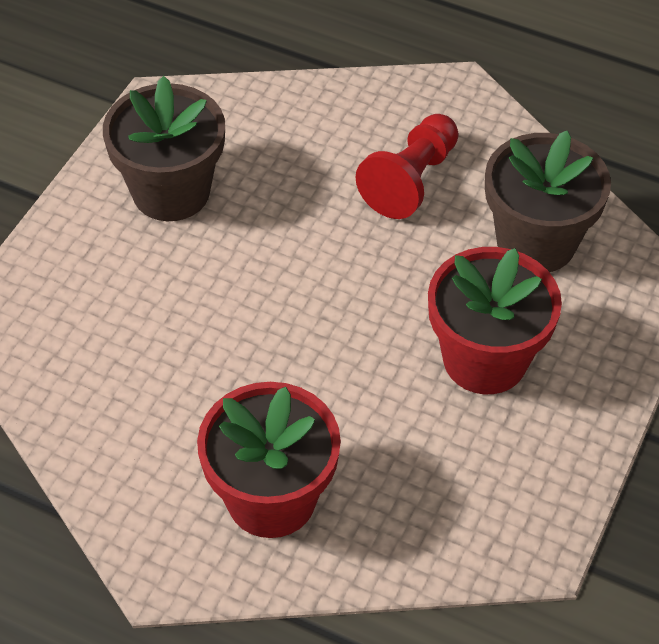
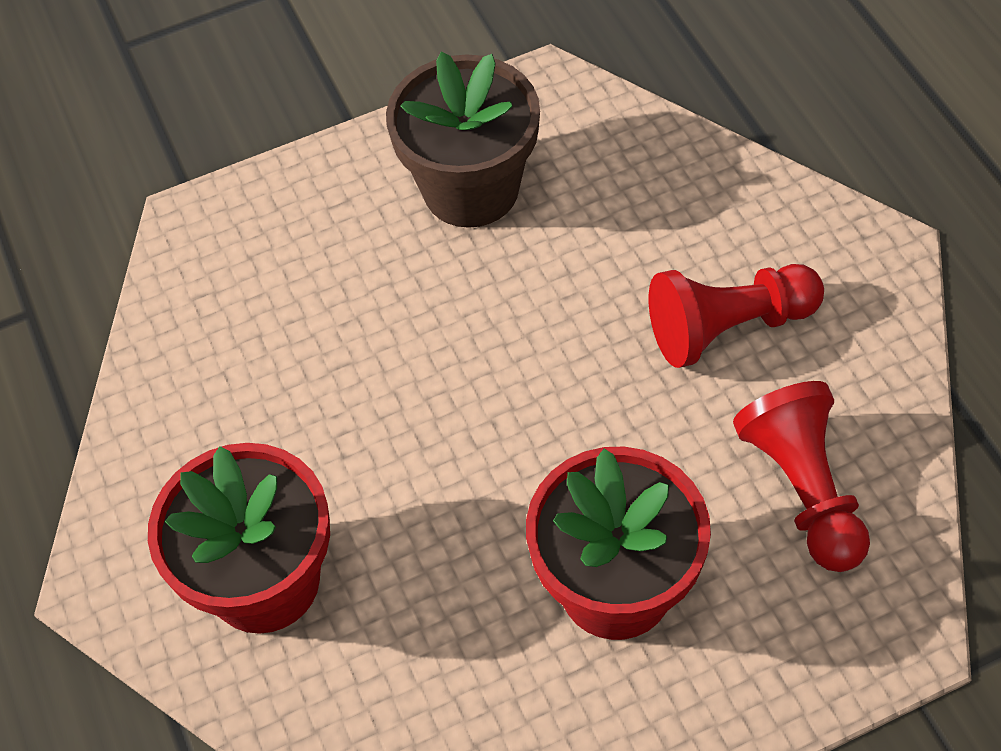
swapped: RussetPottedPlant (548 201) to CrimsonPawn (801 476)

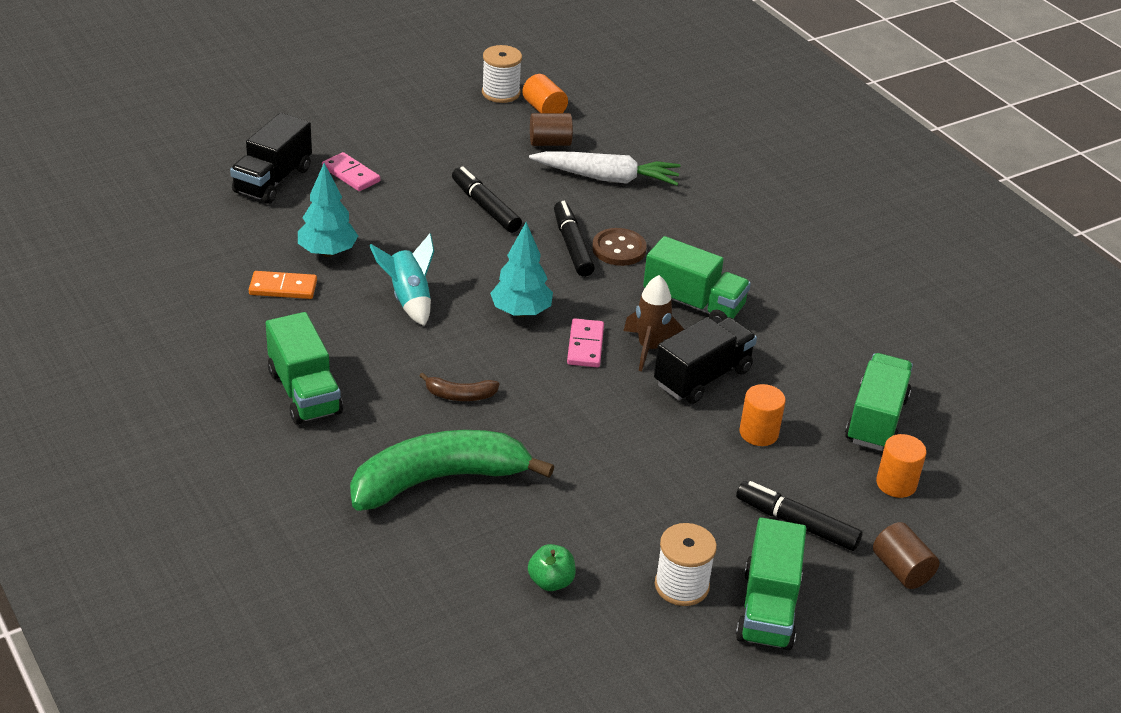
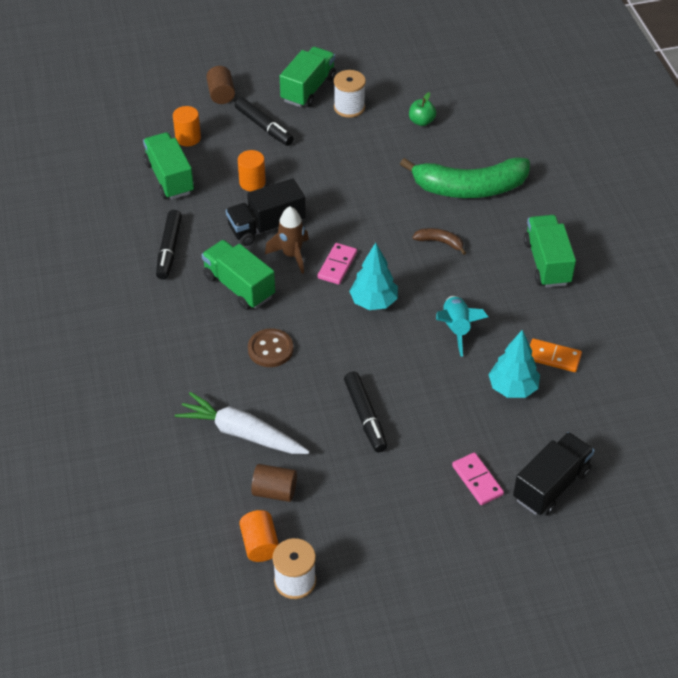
shifted: JetBlackMarker (574 239) to (169 245)
rotated: GreenTruck (879 402) = (168 166) 120 degrees clockwise

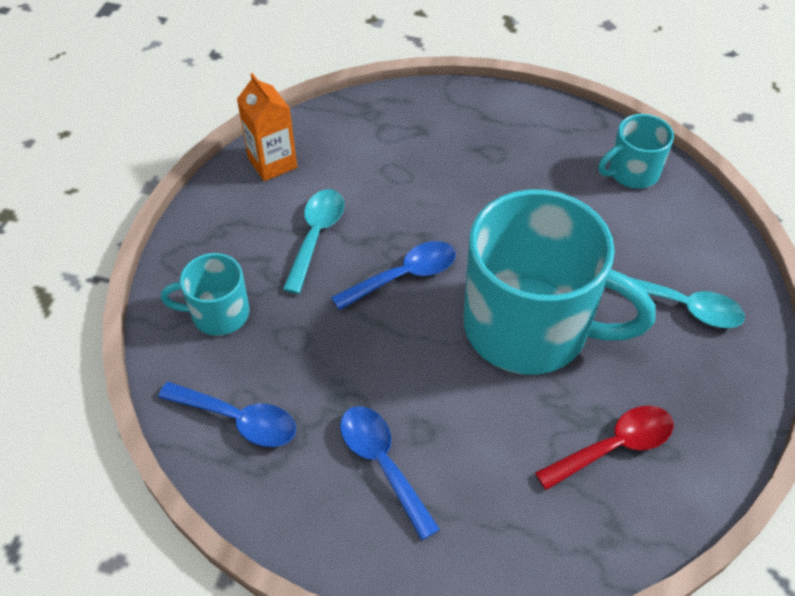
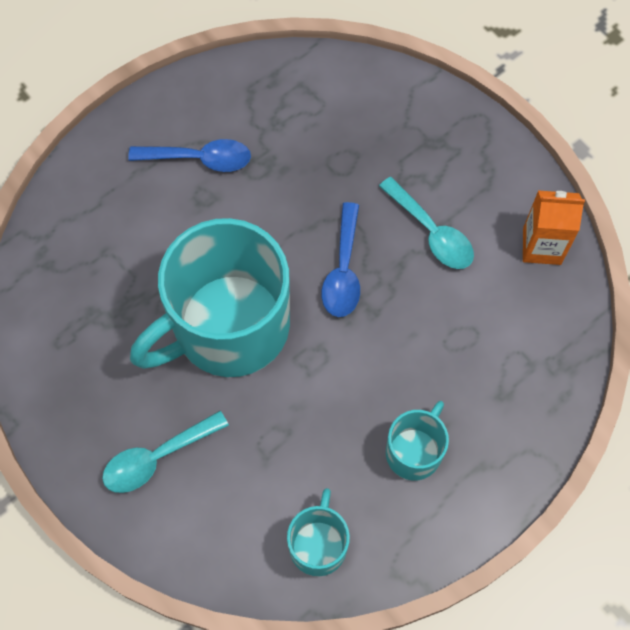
gone: BlueTablespoon (227 414); CrimsonTablespoon (604 448)
shifted: TealMug (205 294) to (417 441)

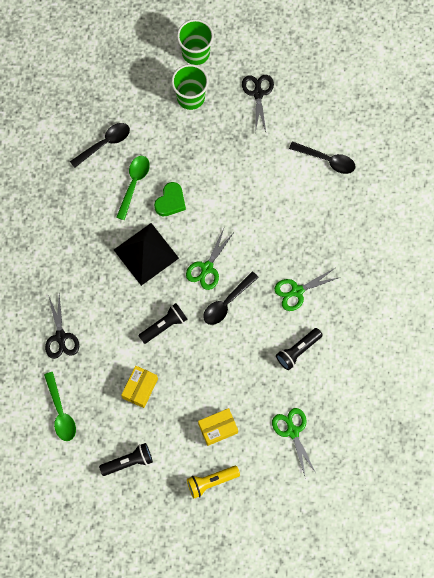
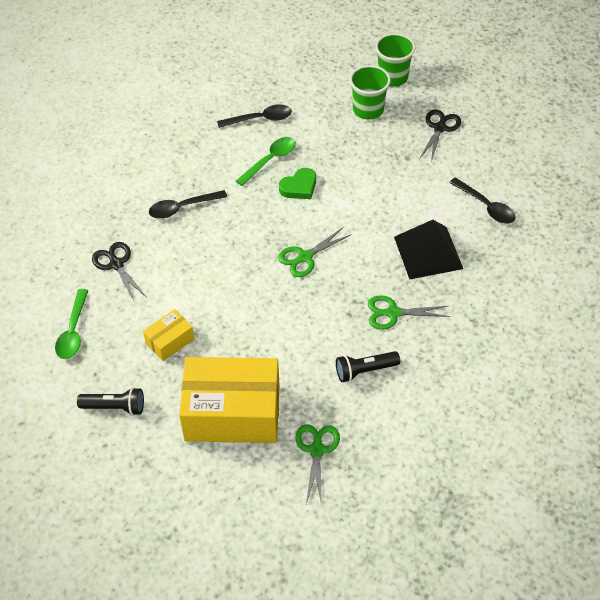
gone: JetBlackTorch (162 323); YellowTorch (213 482)
shifted: JetBlackPyramid (146 254) to (428 249); JetBlackTablespoon (231 298) to (188 204)
rotated: JetBlackPairOfScissors (62 326) = (119 272) 135 degrees clockwise
scaled: YellowParcel (218 427) = (229 400) x2.20

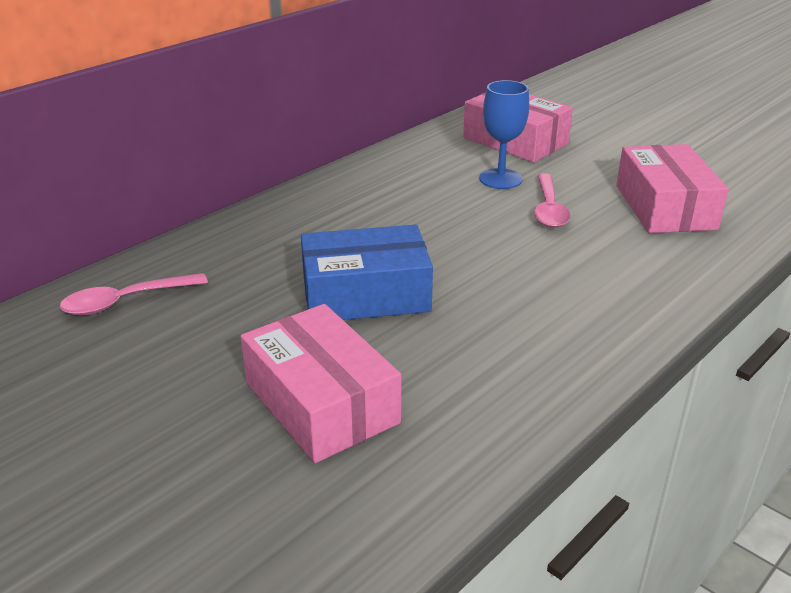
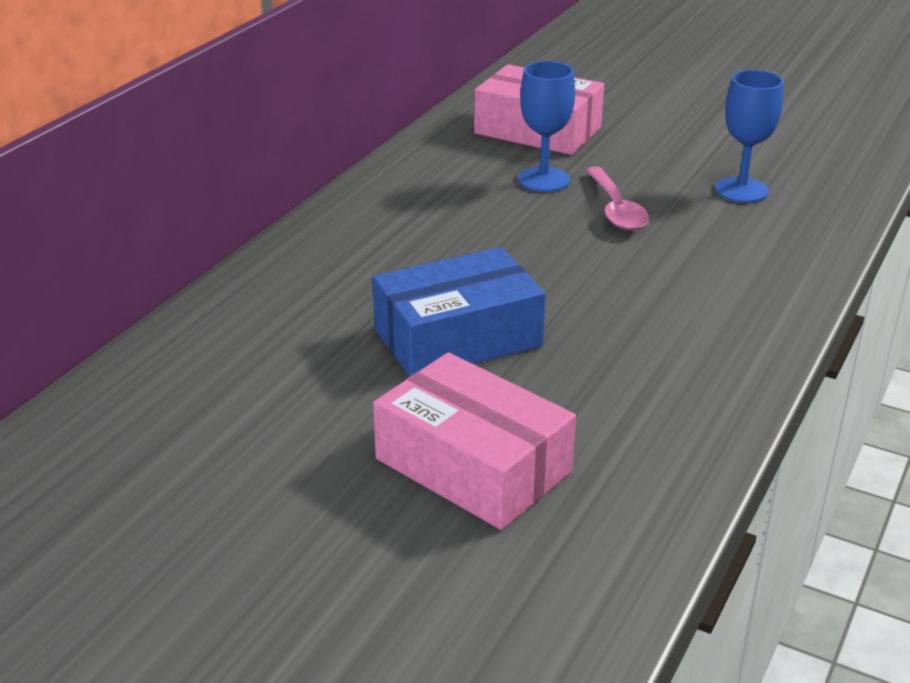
gone: RosePinkTablespoon (134 294)
swapped: RosePinkParcel (672 188) to BlueChalice (749 136)

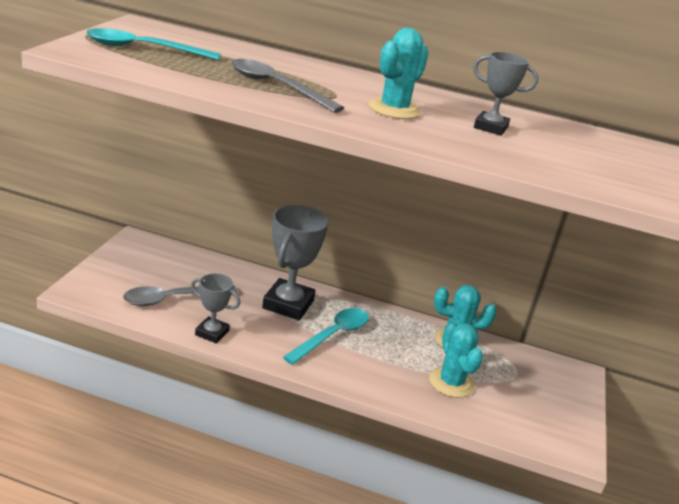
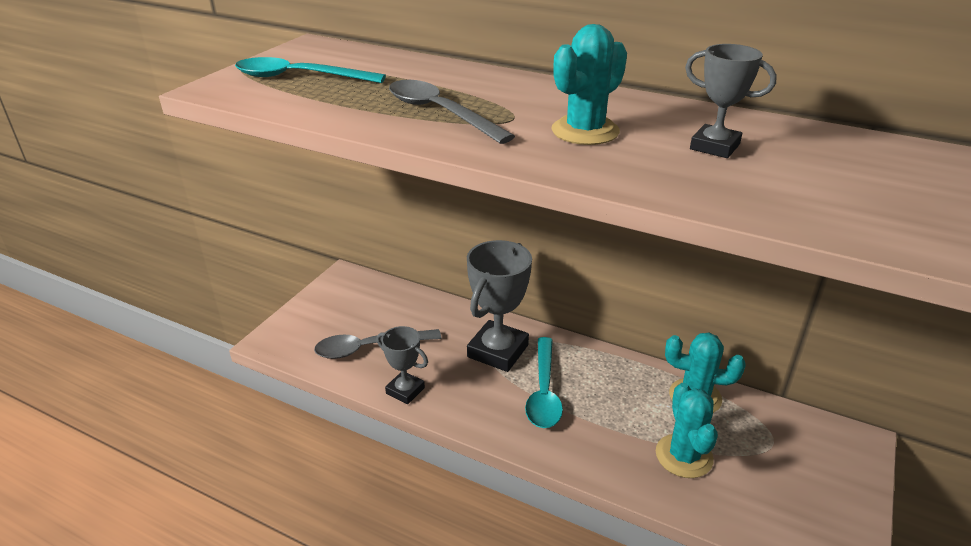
rotated: TealTablespoon (326 336) = (544 382) 135 degrees clockwise

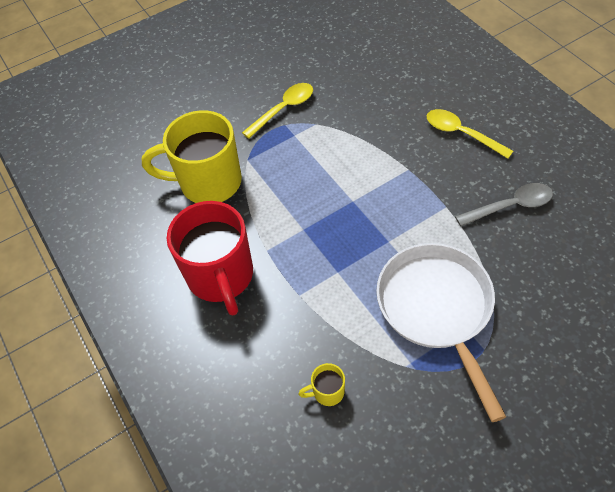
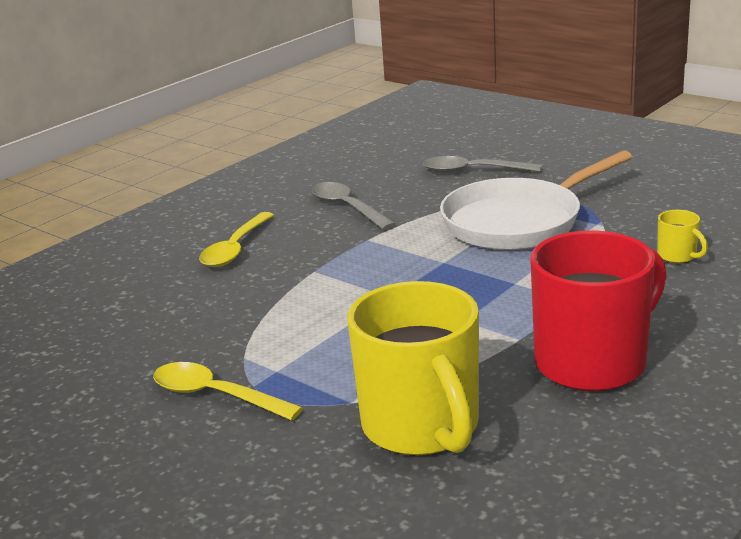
new: GrayTablespoon (482 164)

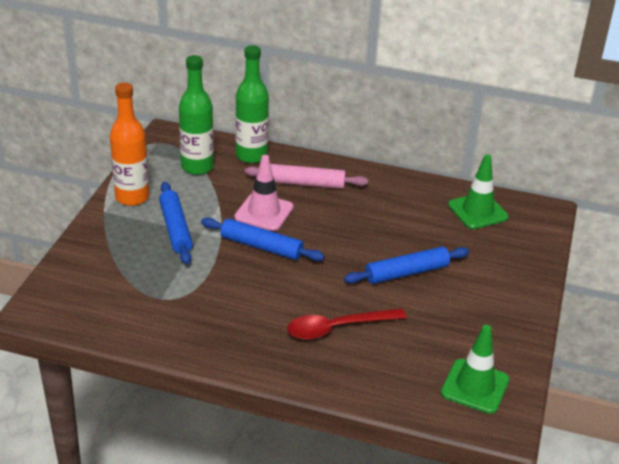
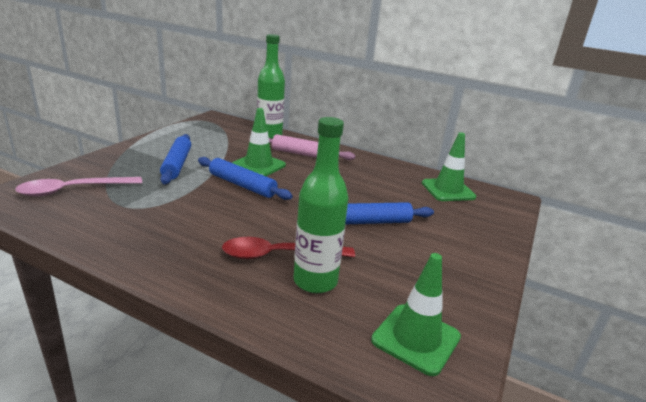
gone: OrangeBottle (129 144)
new: RosePinkTablespoon (78 187)
shifted: GreenBottle (196 115) to (321 205)
repainted: RosePinkRoadCone (264 193) to GreenRoadCone (259 142)

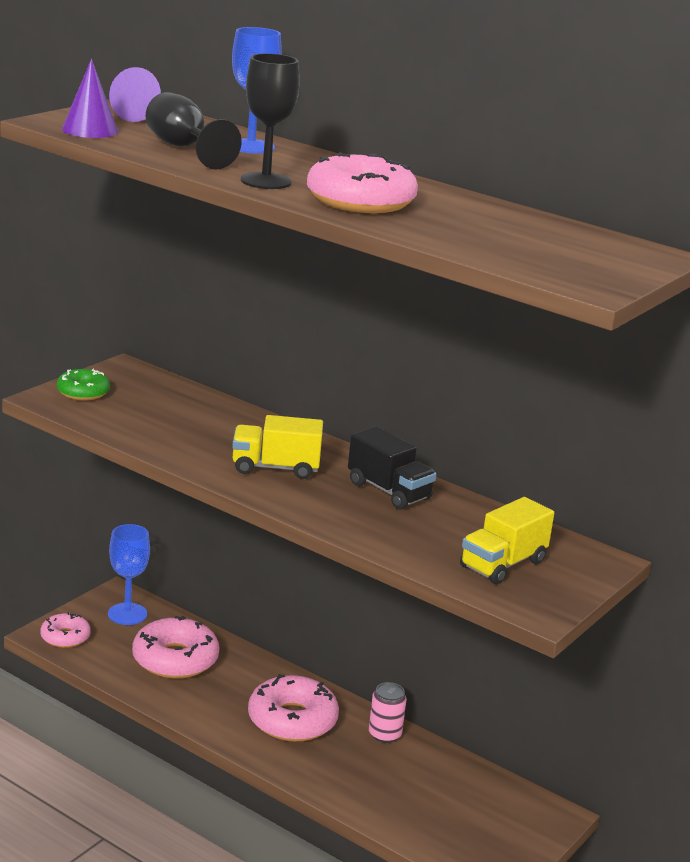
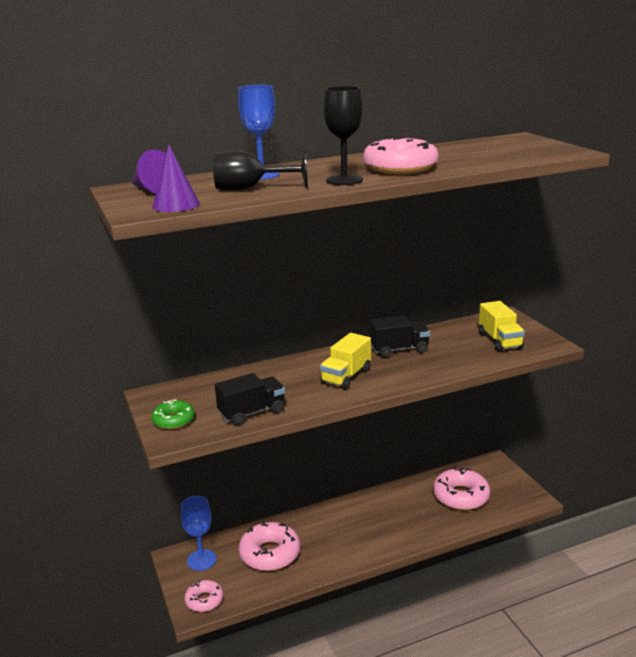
gone: RosePinkTin (388 712)
new: JetBlackTruck (250 399)
shifted: RosePinkDonut (293 708) to (461 488)

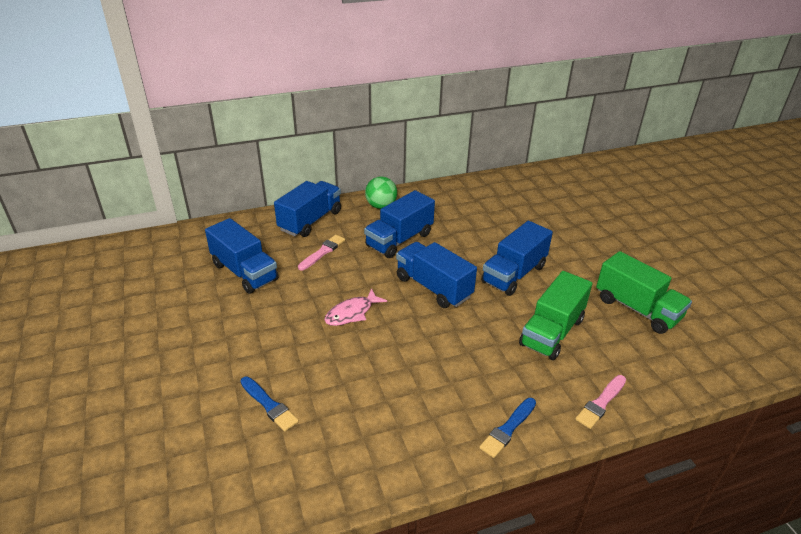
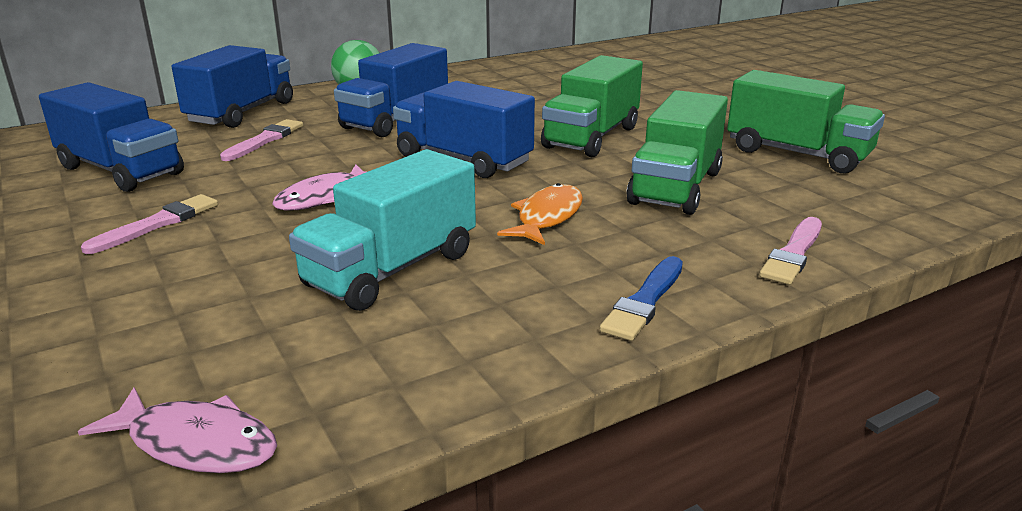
gone: BluePaintBrush (270 404)
new: RosePinkToyFish (177 430); RosePinkPaintBrush (149 224); TealTruck (382 230); OrangeToyFish (540 214)
repainted: BlueTruck (517 258) to GreenTruck (592 106)

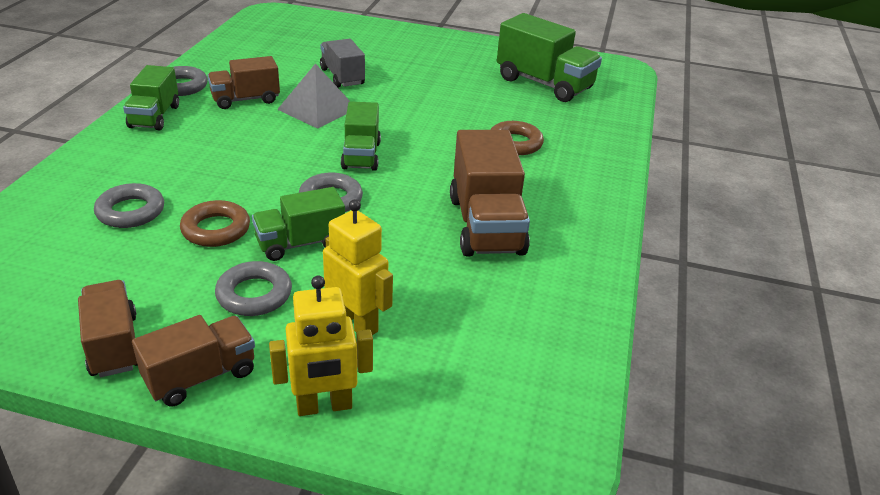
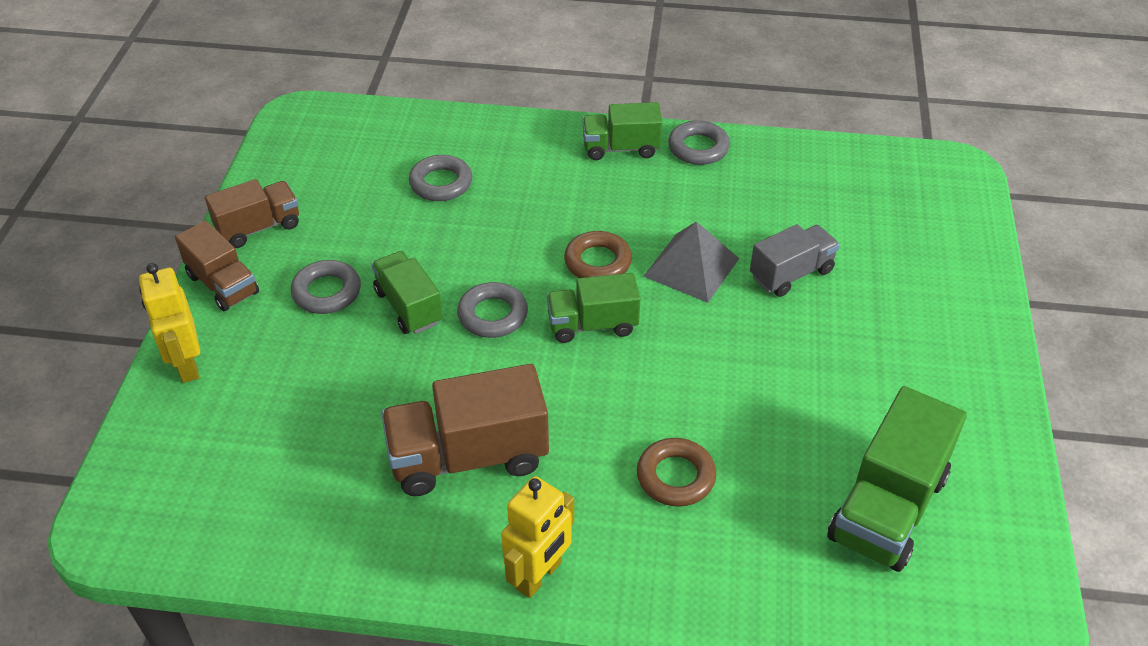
gone: RussetTruck (244 82)
shifted: RussetHoop (215 223) to (598 254); YellowRobot (358 267) to (537 537)

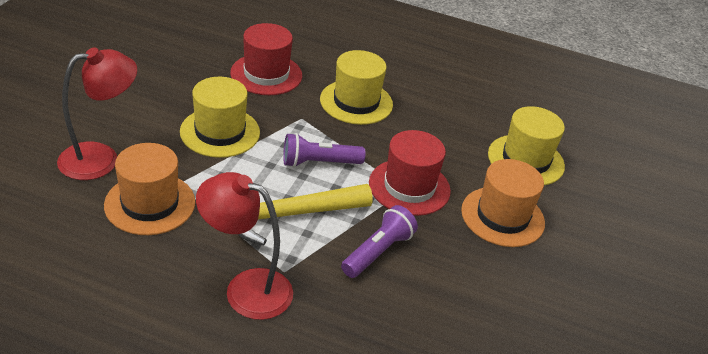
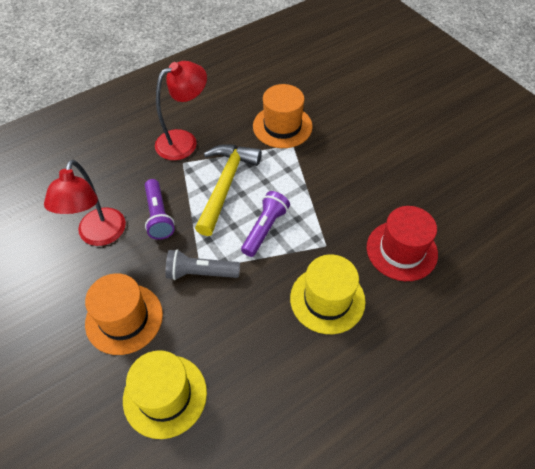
gone: YellowTallHat (220 117)
shifted: CrimsonLamp (97 113) to (85 202)
swapped: CrimsonTallHat (410 173) to GrayTorch (203 264)

